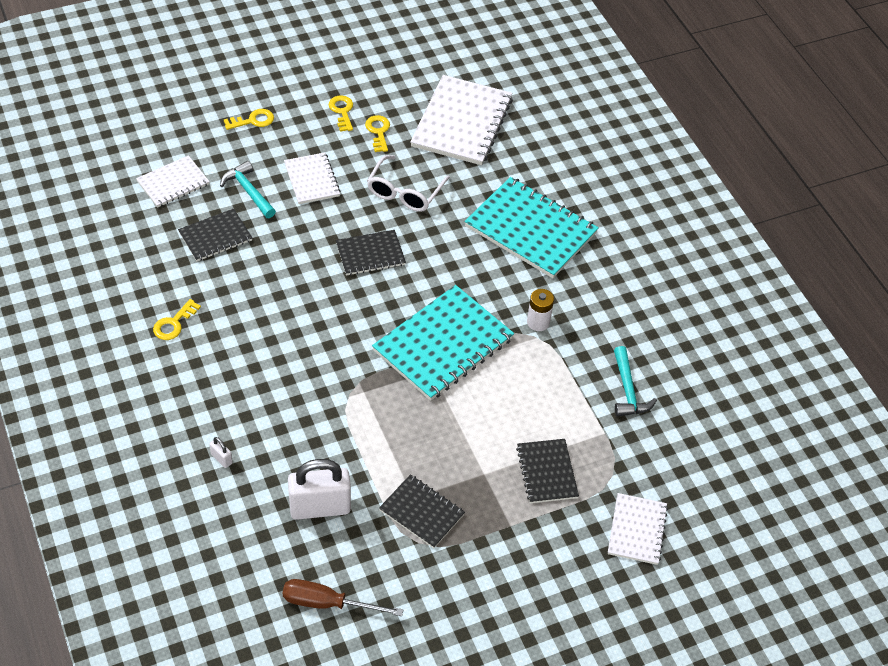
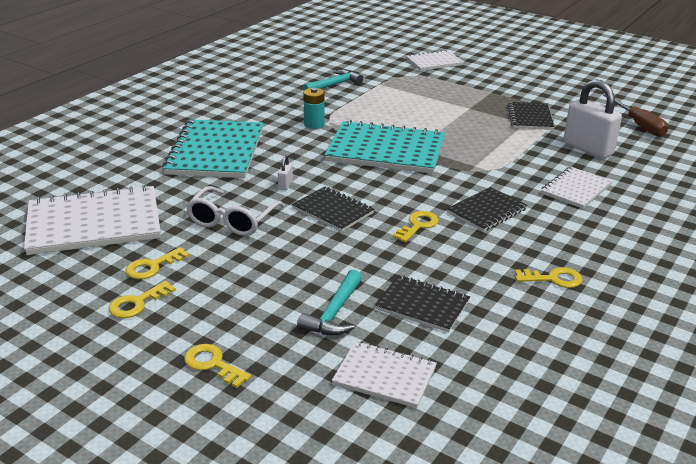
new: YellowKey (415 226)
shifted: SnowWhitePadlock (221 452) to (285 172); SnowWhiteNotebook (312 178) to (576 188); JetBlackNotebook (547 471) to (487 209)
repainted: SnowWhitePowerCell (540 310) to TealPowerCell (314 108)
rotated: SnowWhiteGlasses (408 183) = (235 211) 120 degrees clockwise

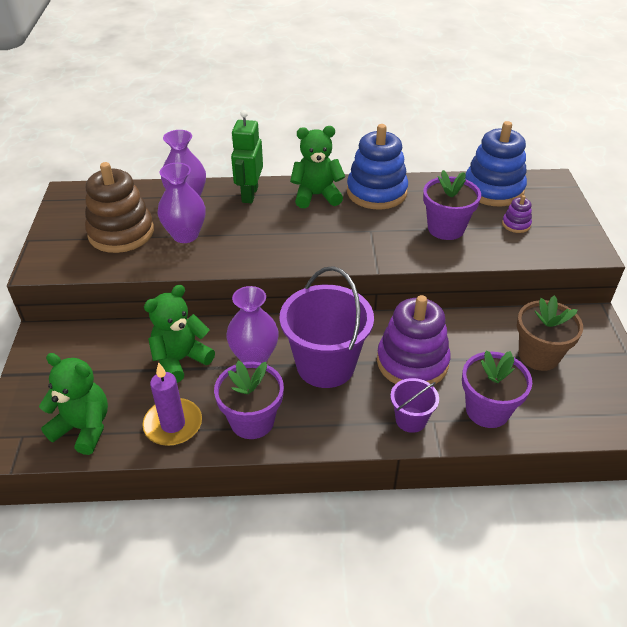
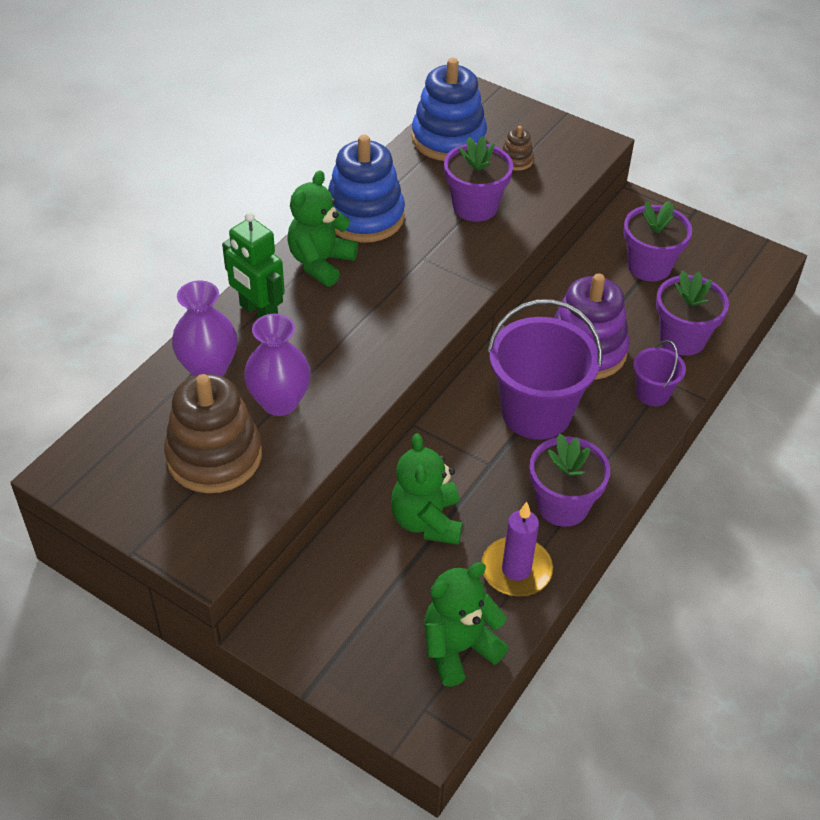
gone: VioletTallVase (252 324)
repainted: VioletStackingRings (517 214) to RussetStackingRings (518 148); RussetPottedPlant (550 333) to VioletPottedPlant (657 241)

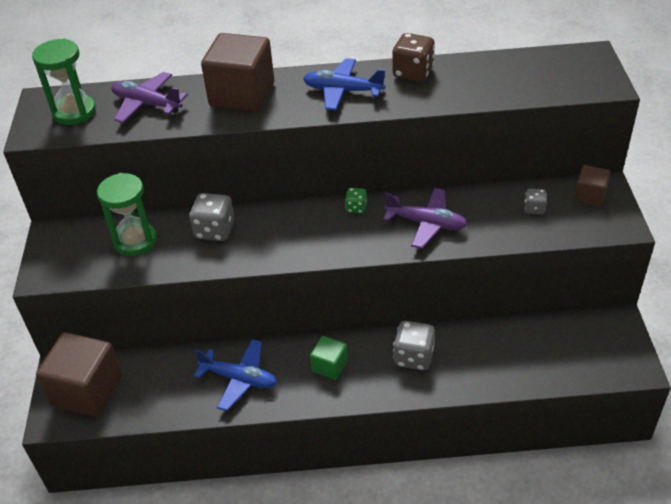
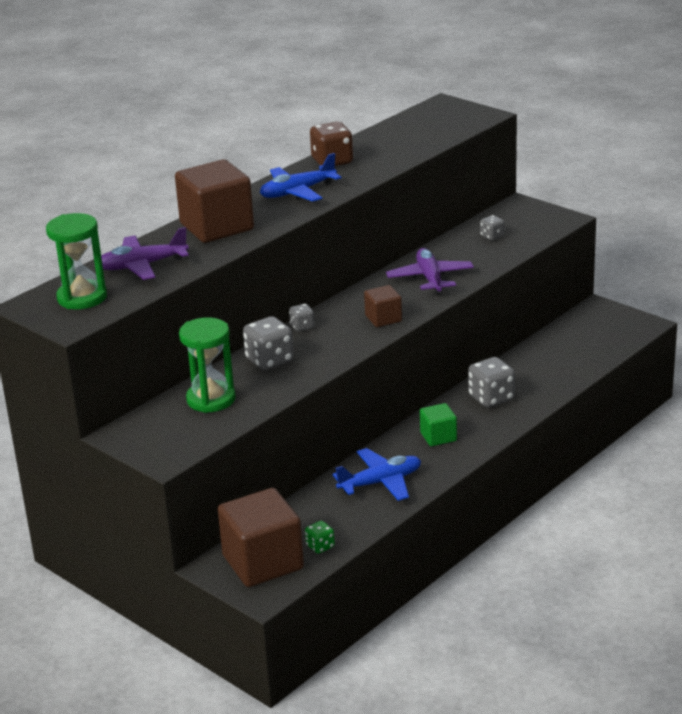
new: GrayGameDie (302 318)
shifted: GreenGameDie (356 200) to (320 537); RussetCube (592 185) to (383 306)
rotated: VioletAeroplane (425 218) = (430 271) 75 degrees counterclockwise

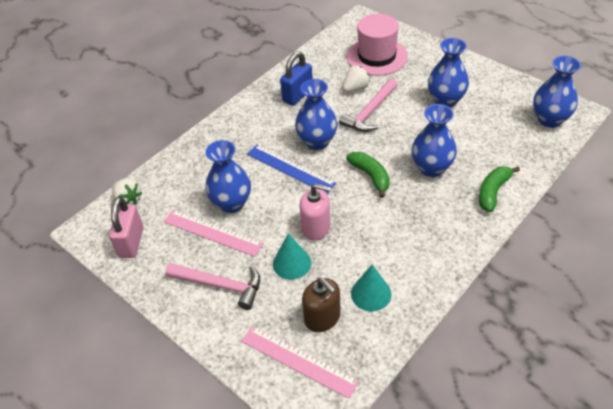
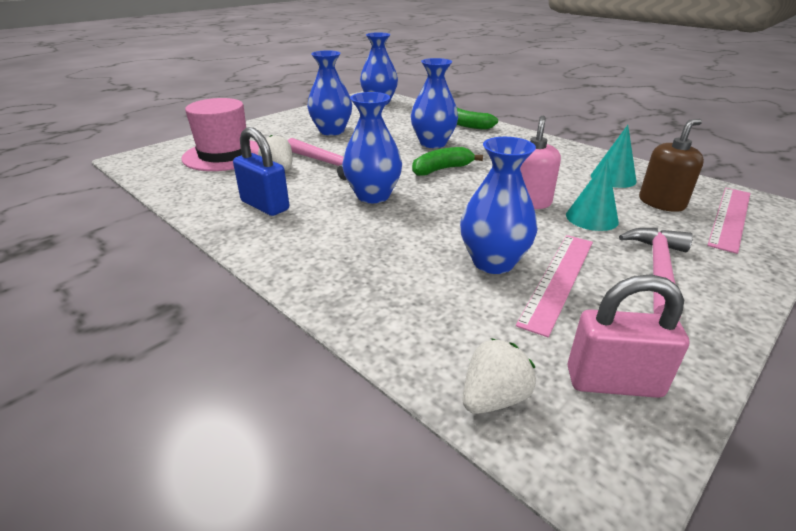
gone: BlueMeasuringStick (291 168)

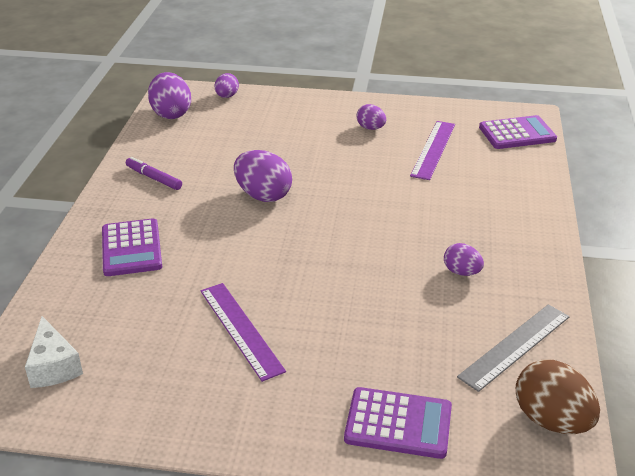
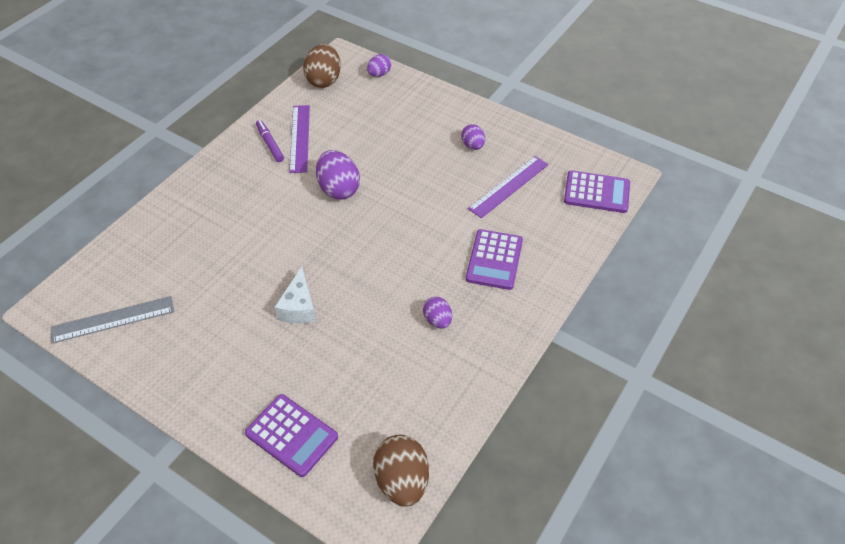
shifted: SnowWhiteCheeseWedge (54 352) to (295 295); VioletAddingMachine (132 247) to (494 259); VioletMeasuringStick (243 332) to (299 139); GrayMeasuringStick (513 348) to (112 320)
repainted: VioletEgg (169 95) to RussetEgg (322 66)

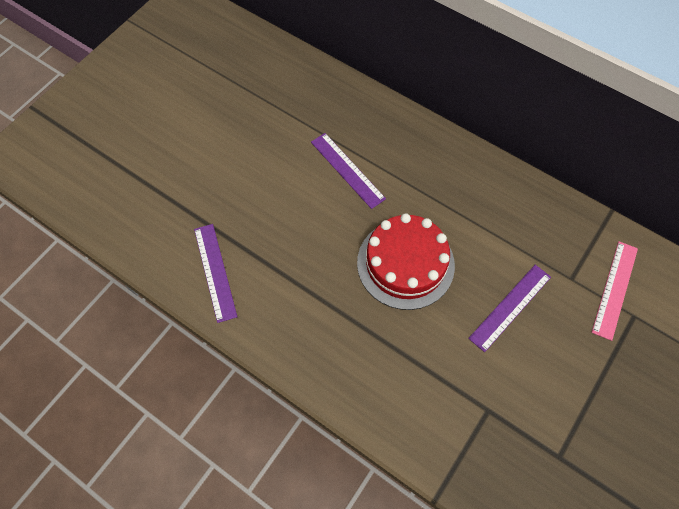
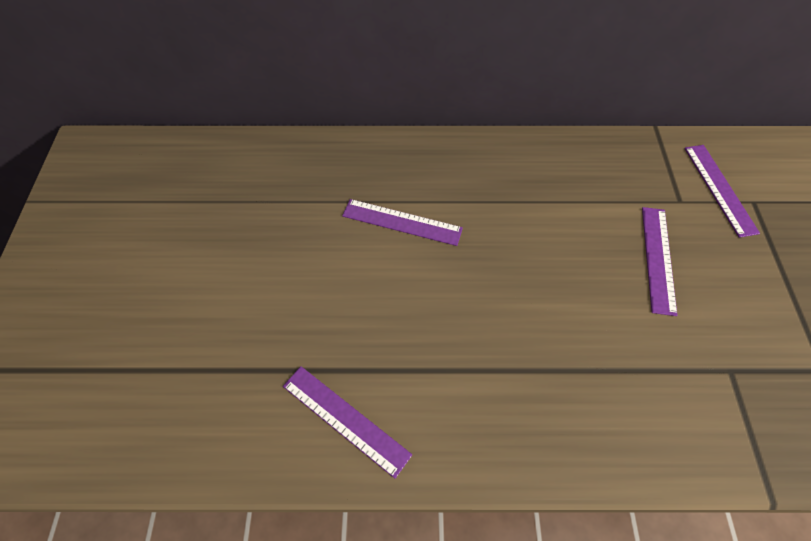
gone: CrimsonLayerCake (406 261)
repainted: RosePinkMeasuringStick (615 291) to VioletMeasuringStick (722 191)

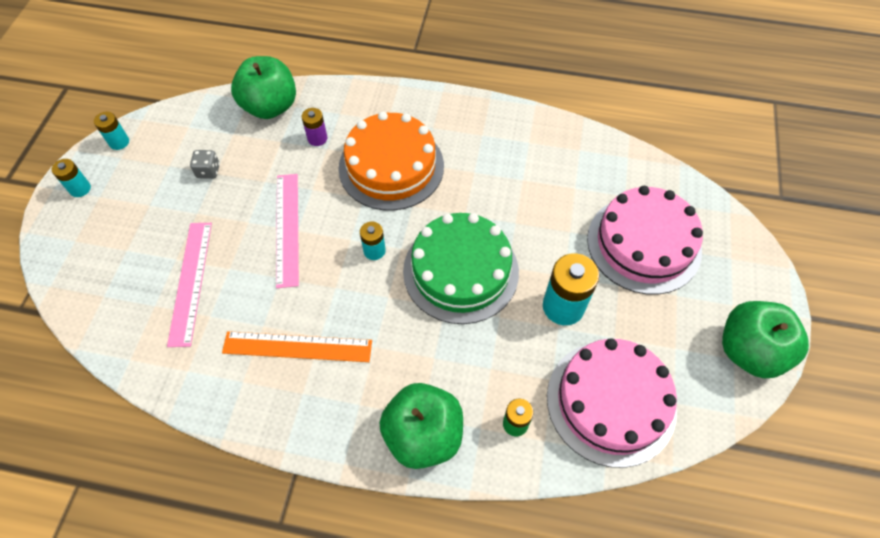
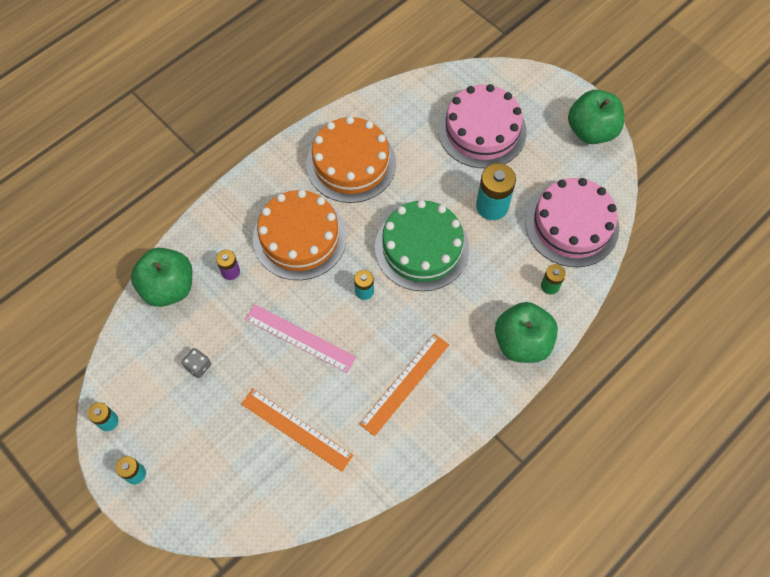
new: OrangeLayerCake (351 159)
repainted: RosePinkMeasuringStick (189 285) to OrangeMeasuringStick (297 430)

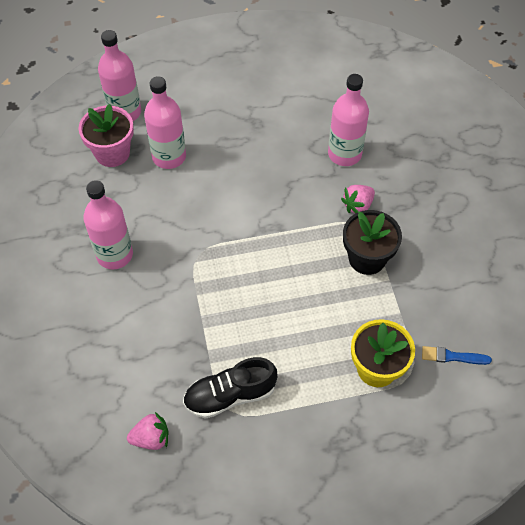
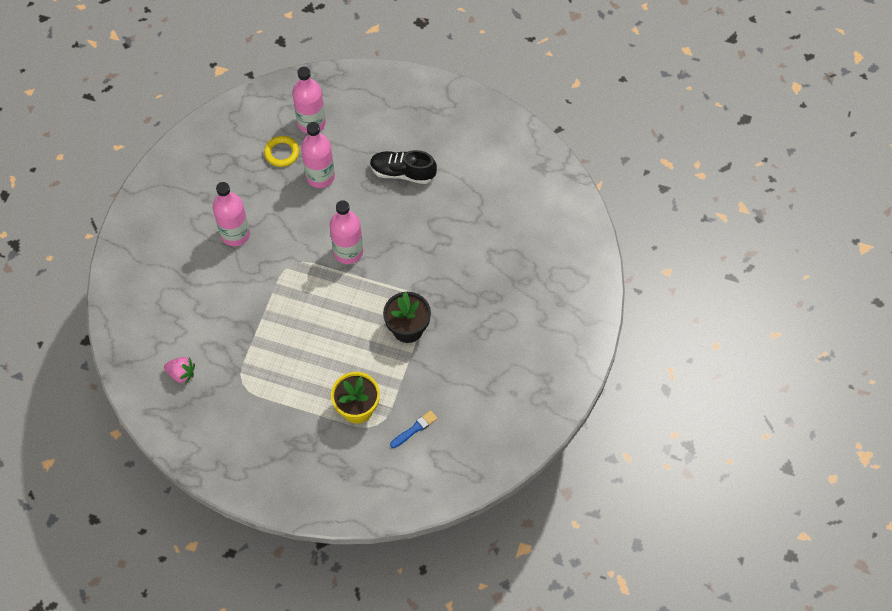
gone: RosePinkStrawberry (358 199)
shifted: JetBlackShoe (230 388) to (403 167); RosePinkBottle (348 120) to (346 232)
swapped: RosePinkPottedPlant (106 135) to YellowHoop (281 151)
rotated: BluePaintBrush (457 355) = (413 429) 105 degrees clockwise

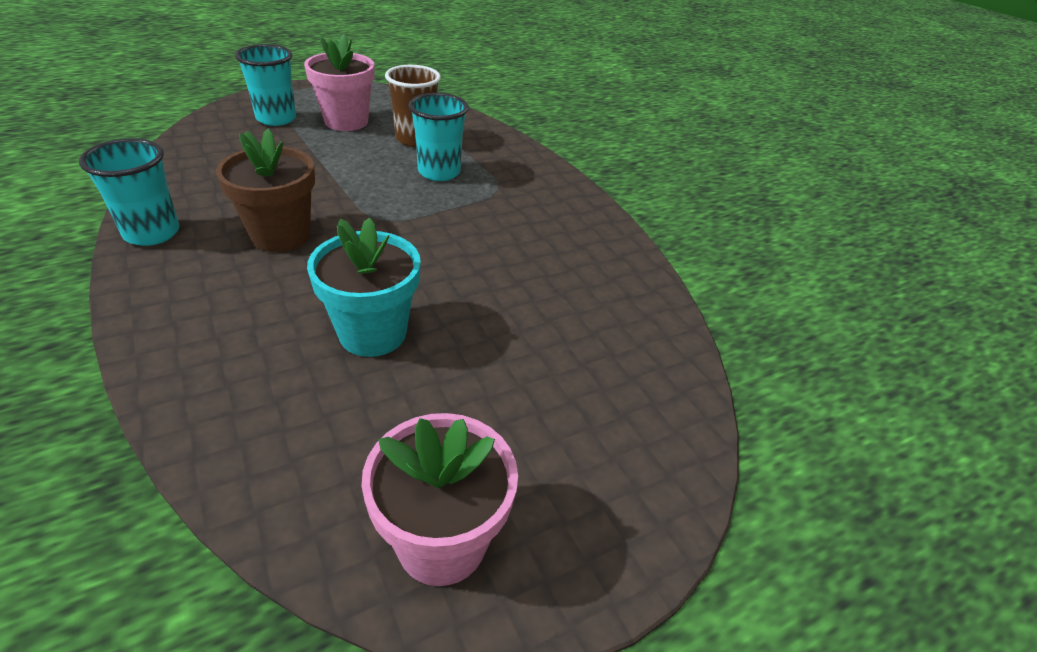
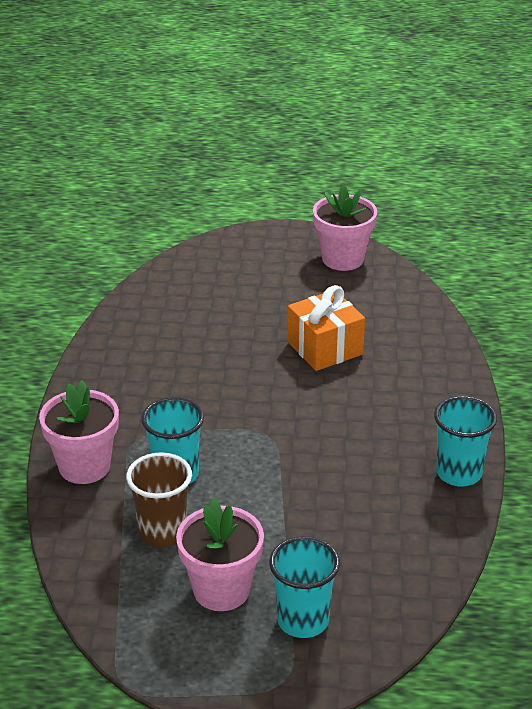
gone: RussetPottedPlant (265 190)
new: RosePinkPottedPlant (79 432)
swapped: TealPottedPlant (364 287) to OrangeWrappedGift (326 328)

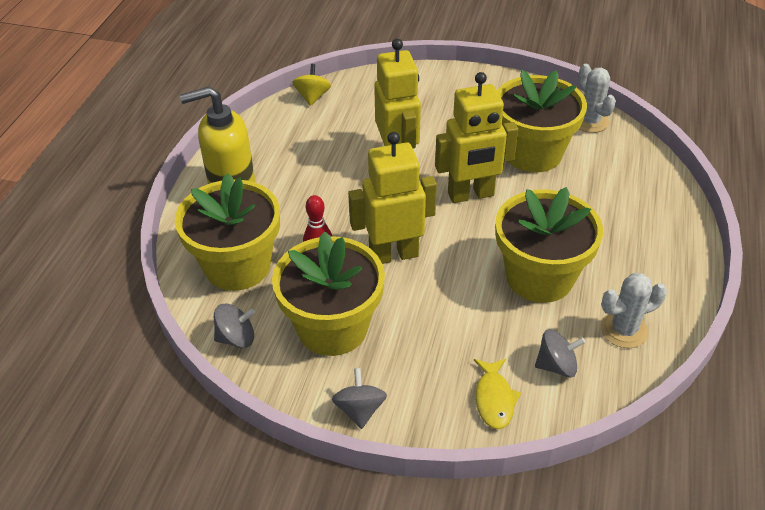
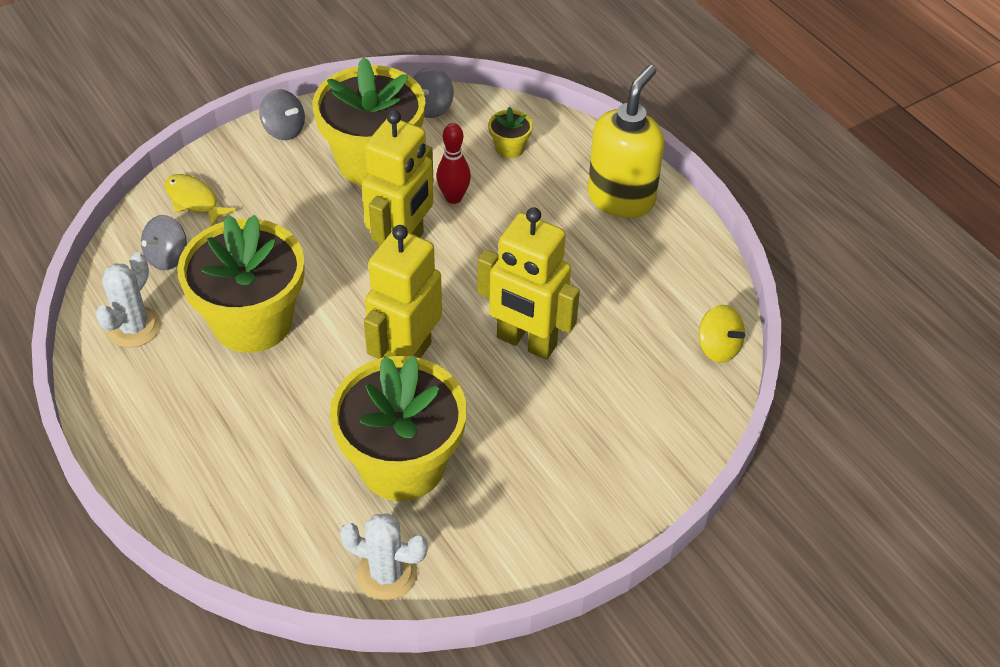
scaled: YellowPottedPlant (227 232) = (510 132) x0.41

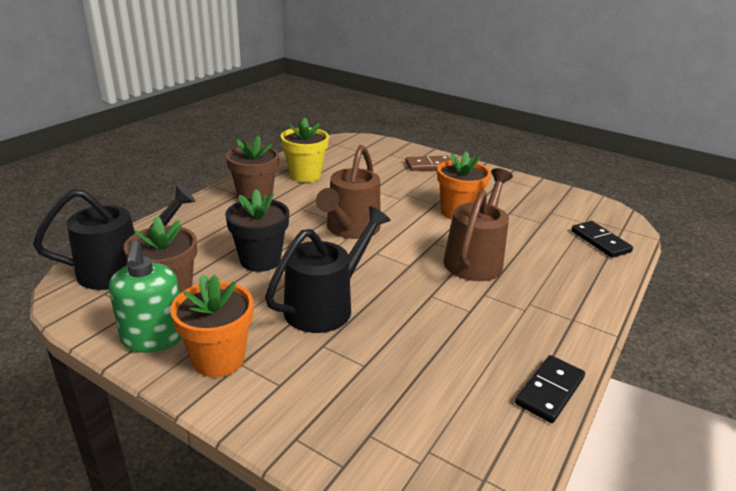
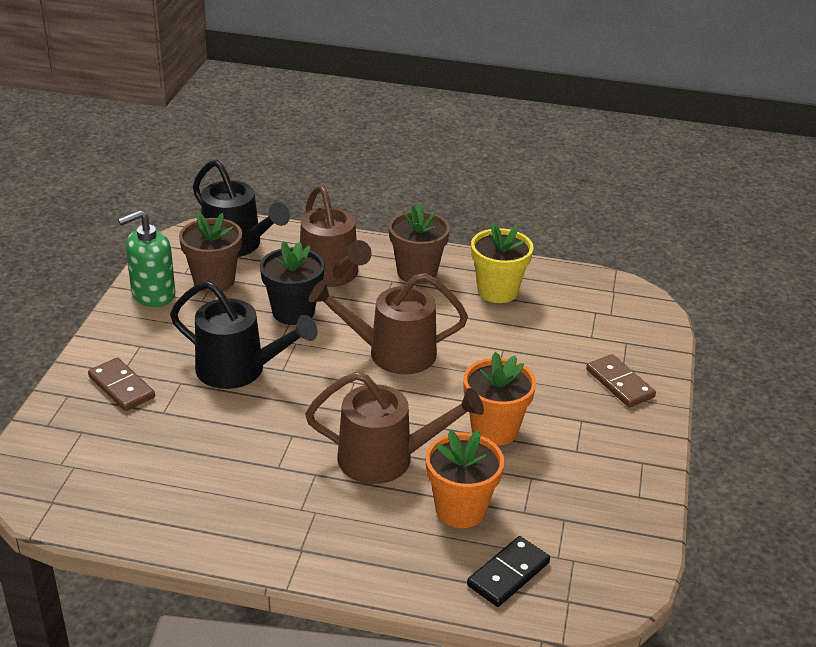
gone: JetBlackDomino (550 389)
new: RussetDomino (121 384); RussetSprinklingCan (336 236)
shifted: OrangePottedPlant (211 326) to (465 479)

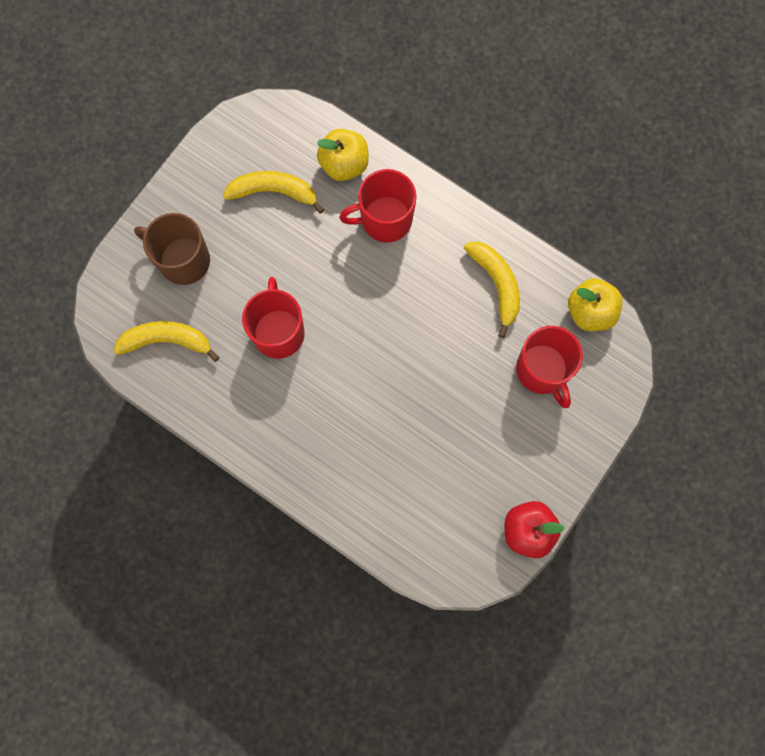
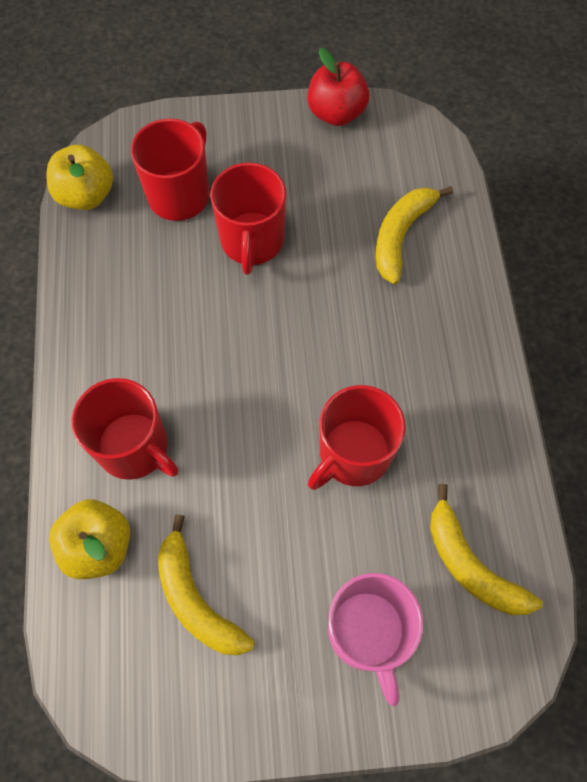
new: CrimsonMug (248 219)
shifted: YellowBanana (492 289) to (414 235)
repainted: RussetMug (172 249) to RosePinkMug (375 639)

